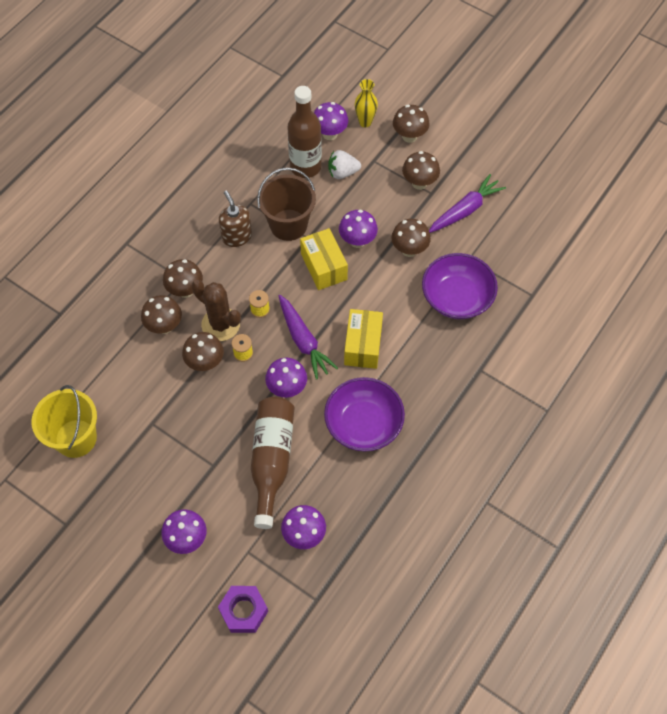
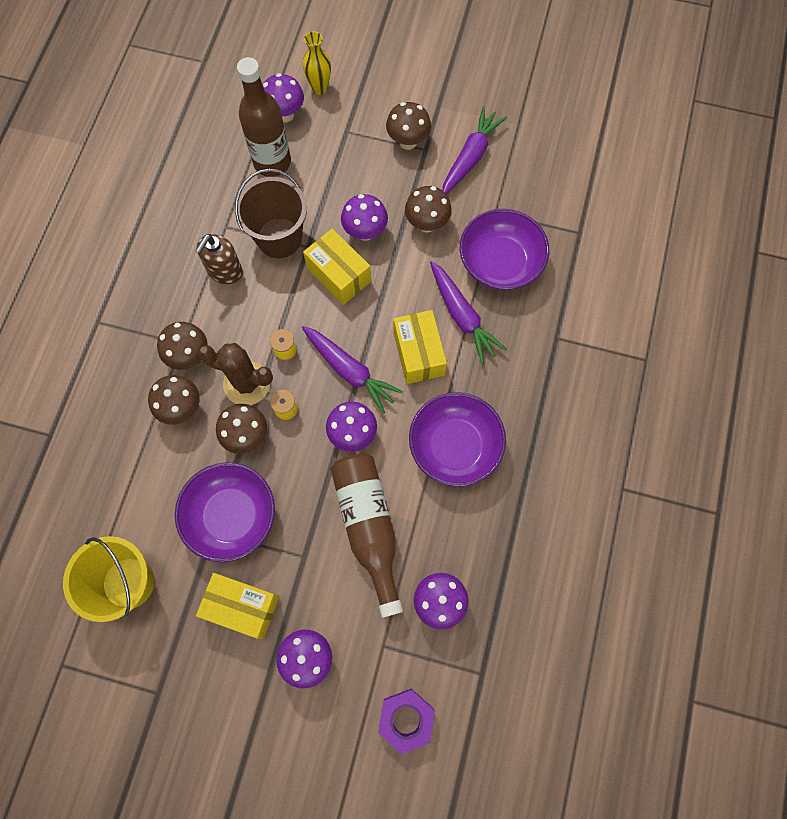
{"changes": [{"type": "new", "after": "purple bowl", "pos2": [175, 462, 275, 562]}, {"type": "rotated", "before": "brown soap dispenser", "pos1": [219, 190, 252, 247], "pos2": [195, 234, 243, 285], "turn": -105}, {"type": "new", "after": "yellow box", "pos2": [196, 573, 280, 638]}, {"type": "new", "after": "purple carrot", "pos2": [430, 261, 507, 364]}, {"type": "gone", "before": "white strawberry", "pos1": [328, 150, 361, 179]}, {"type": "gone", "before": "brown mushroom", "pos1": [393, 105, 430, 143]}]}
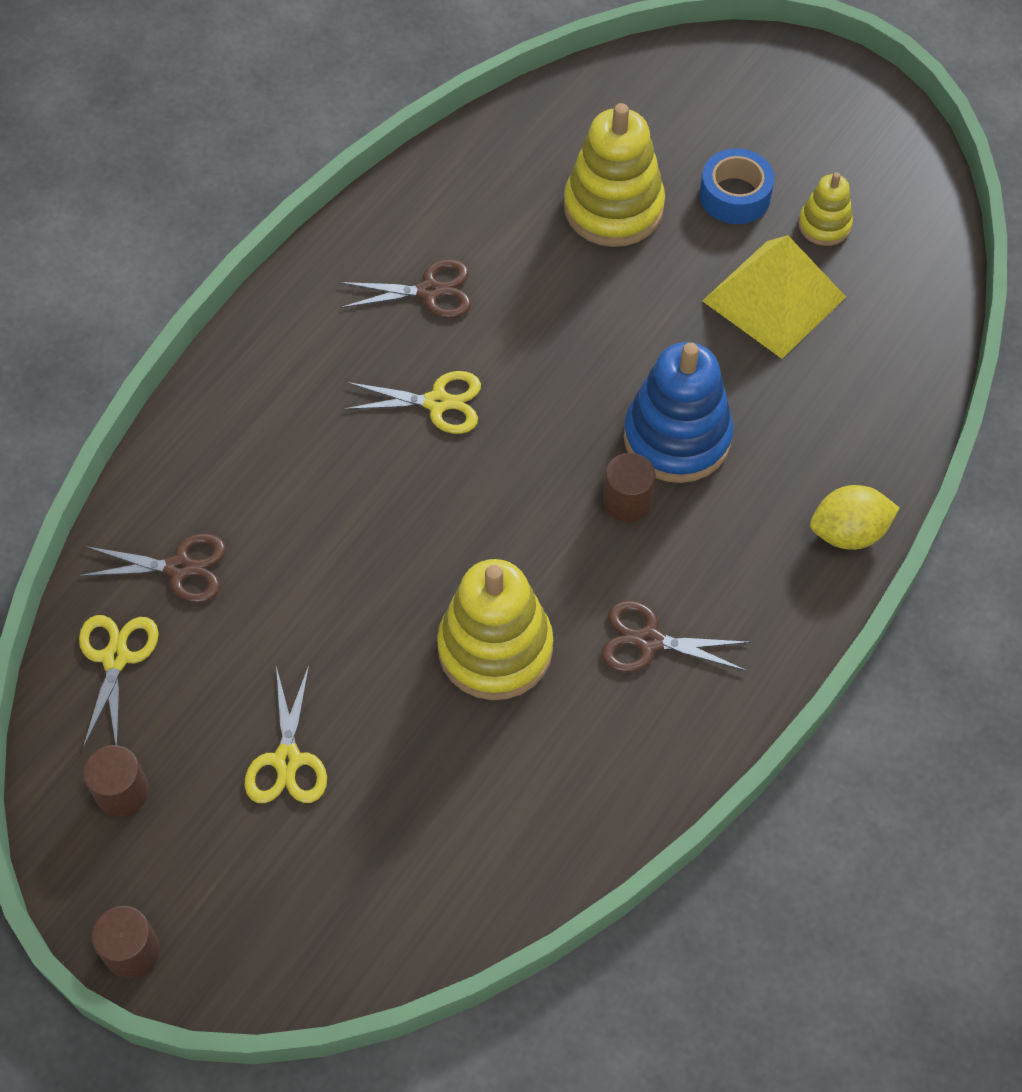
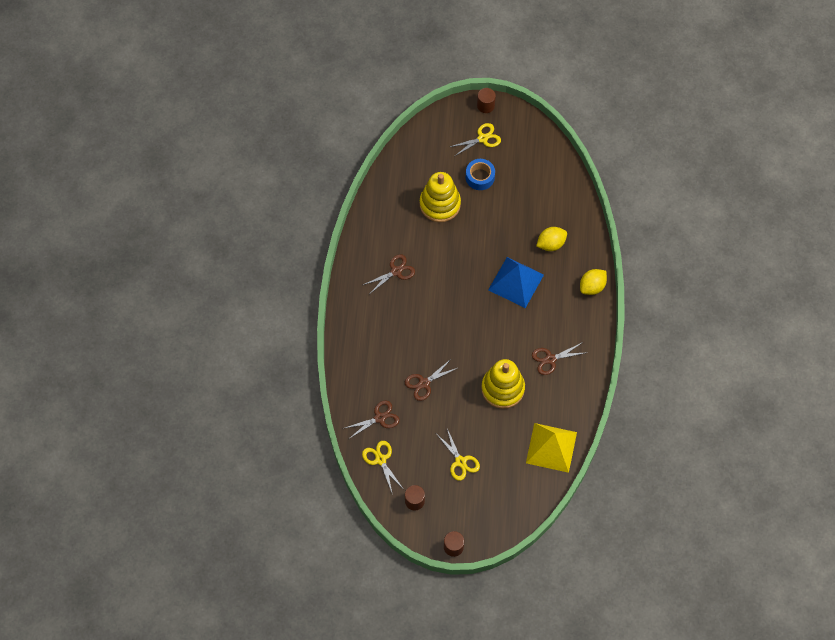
{"changes": [{"type": "new", "after": "brown scissors", "pos2": [405, 358, 457, 401]}, {"type": "shifted", "before": "yellow scissors", "pos1": [343, 371, 481, 434], "pos2": [450, 123, 501, 156]}, {"type": "shifted", "before": "brown cylinder", "pos1": [603, 453, 656, 522], "pos2": [477, 88, 496, 113]}, {"type": "swapped", "before": "blue stacking toy", "after": "blue pyramid", "pos1": [624, 342, 733, 483], "pos2": [488, 257, 544, 308]}, {"type": "shifted", "before": "yellow pyramid", "pos1": [702, 235, 846, 359], "pos2": [526, 423, 577, 473]}, {"type": "new", "after": "yellow lemon", "pos2": [536, 227, 567, 251]}, {"type": "gone", "before": "yellow stacking toy", "pos1": [798, 172, 853, 246]}]}
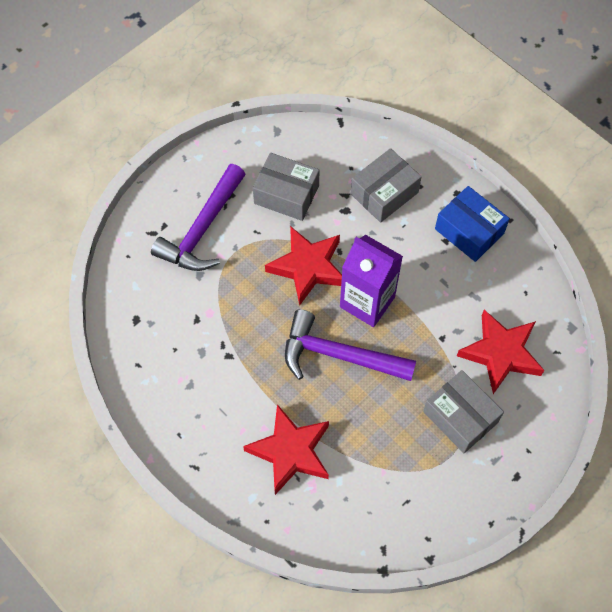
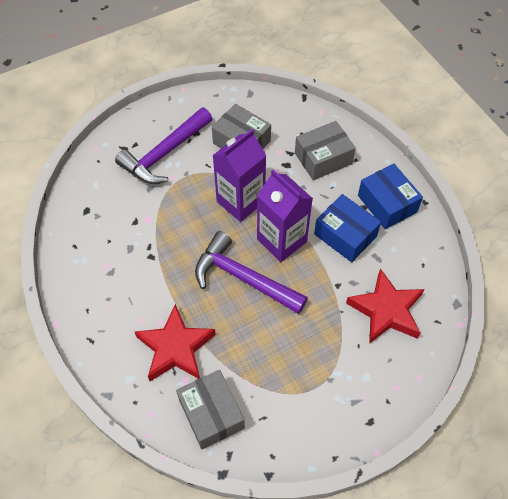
{"changes": [{"type": "shifted", "before": "grey box", "pos1": [423, 370, 504, 453], "pos2": [176, 370, 245, 449]}, {"type": "swapped", "before": "red star", "after": "purple carton", "pos1": [265, 226, 342, 306], "pos2": [212, 129, 266, 222]}, {"type": "new", "after": "blue box", "pos2": [314, 194, 381, 262]}]}
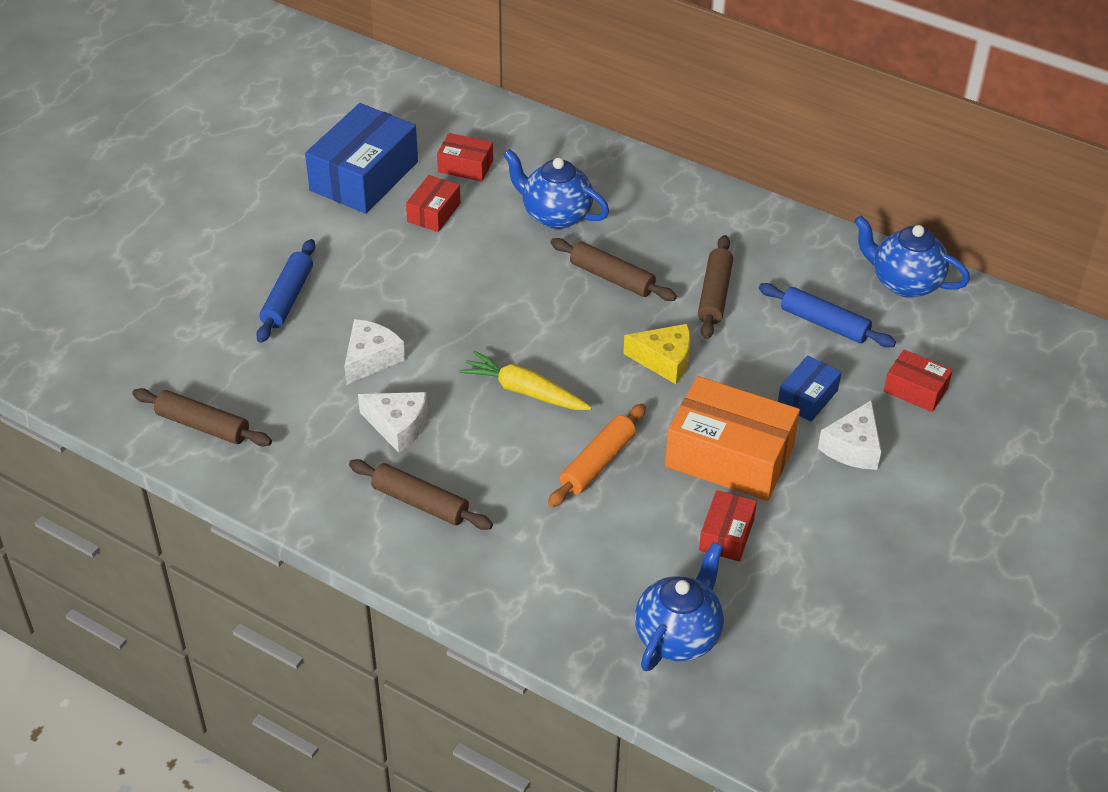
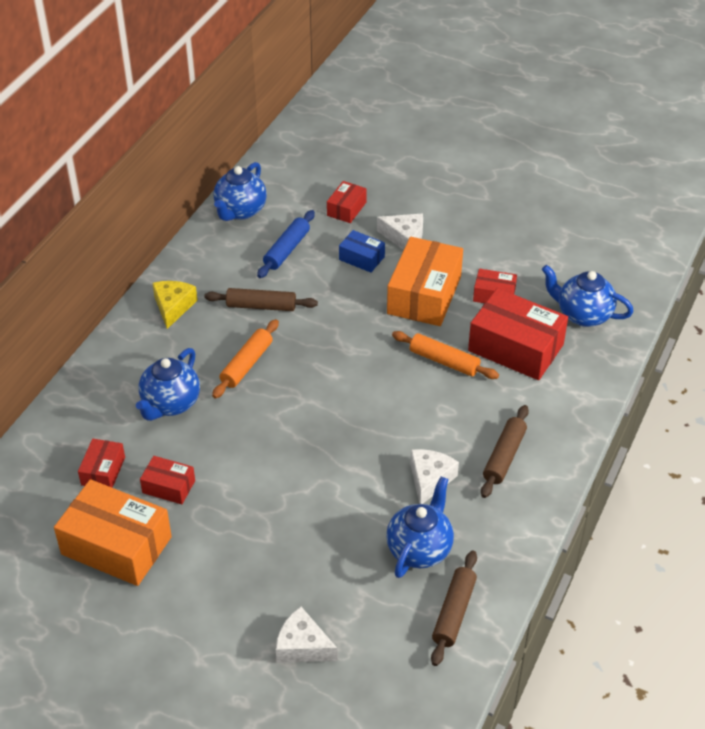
{"changes": [{"type": "repainted", "before": "blue box", "after": "orange box", "pos1": [305, 103, 418, 213], "pos2": [54, 479, 172, 586]}, {"type": "shifted", "before": "yellow cheese", "pos1": [623, 324, 690, 384], "pos2": [152, 281, 198, 329]}, {"type": "repainted", "before": "brown rolling pin", "after": "orange rolling pin", "pos1": [550, 238, 677, 301], "pos2": [212, 319, 279, 399]}, {"type": "shifted", "before": "white cheese", "pos1": [344, 319, 405, 385], "pos2": [276, 607, 338, 663]}, {"type": "new", "after": "blue teapot", "pos2": [386, 477, 454, 578]}, {"type": "new", "after": "red box", "pos2": [468, 288, 568, 380]}, {"type": "gone", "before": "blue rolling pin", "pos1": [256, 239, 315, 343]}, {"type": "gone", "before": "yellow carrot", "pos1": [459, 351, 592, 410]}]}
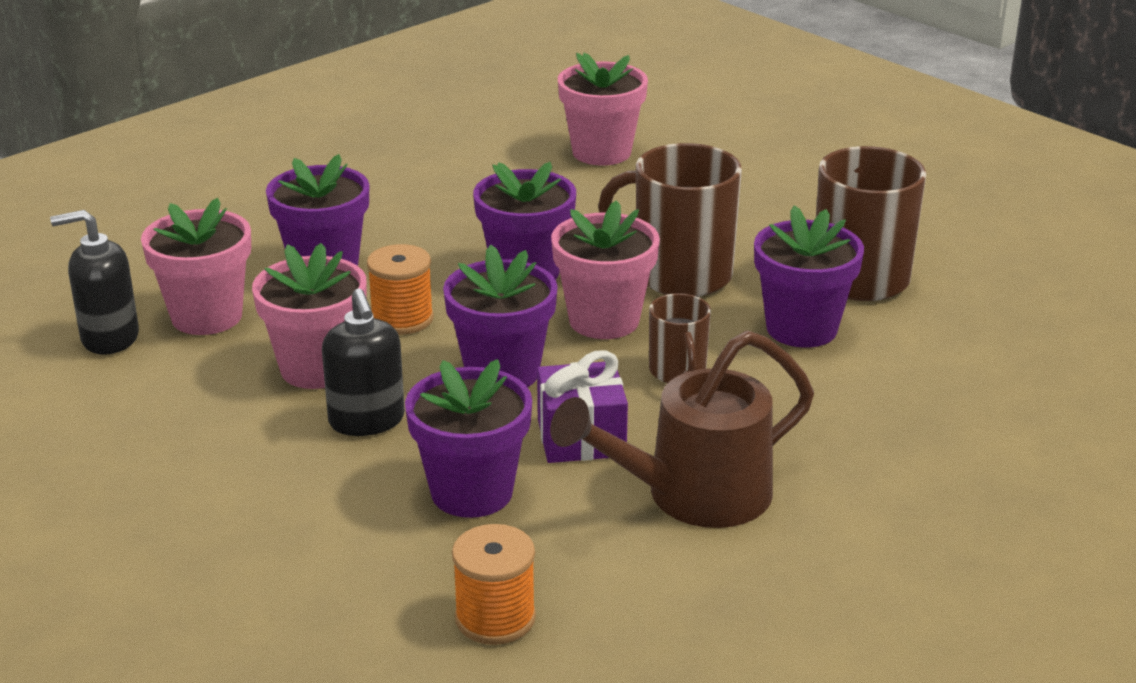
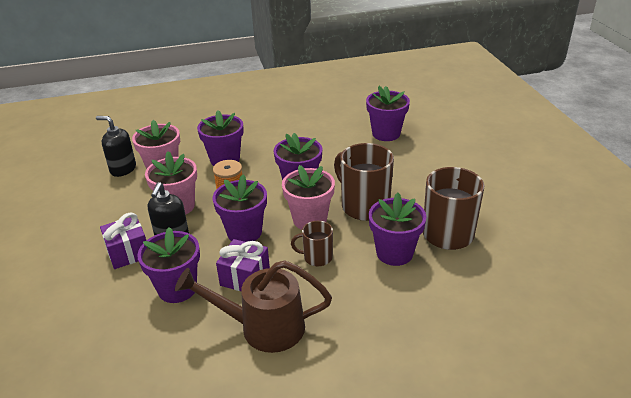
{"changes": [{"type": "new", "after": "purple gift", "pos2": [100, 212, 146, 269]}, {"type": "rotated", "before": "brown mug", "pos1": [649, 293, 711, 383], "pos2": [291, 221, 333, 266], "turn": 75}, {"type": "repainted", "before": "pink flower pot", "after": "purple flower pot", "pos1": [558, 53, 648, 165], "pos2": [366, 86, 410, 141]}, {"type": "gone", "before": "orange spool", "pos1": [452, 524, 536, 645]}]}
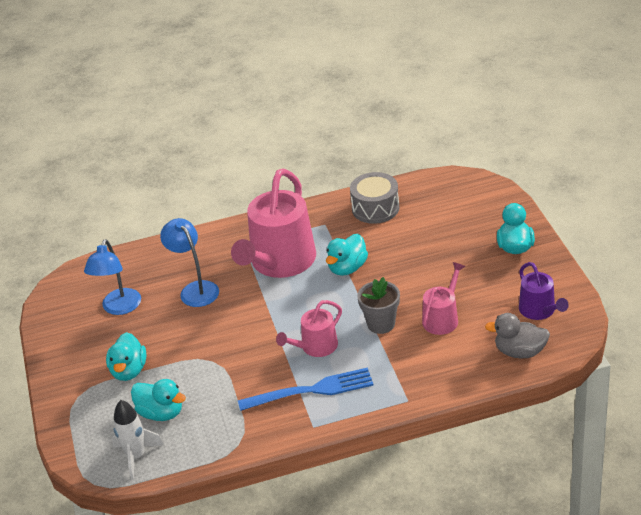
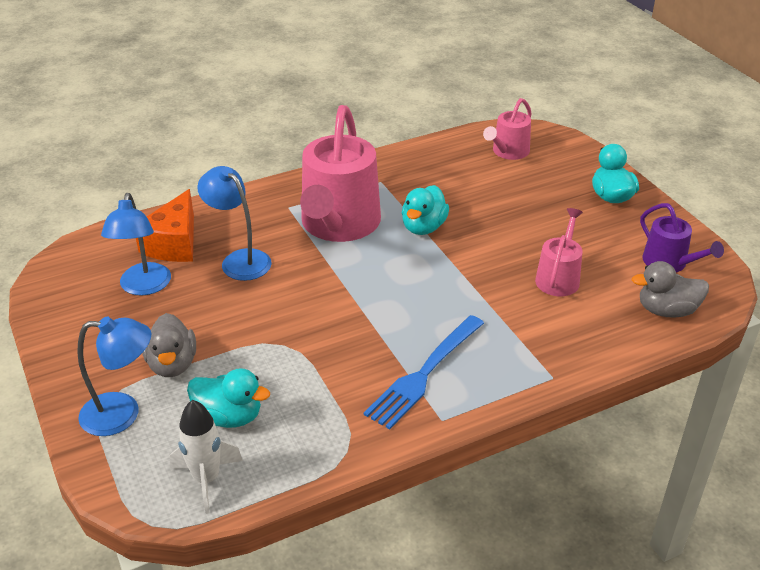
{"changes": [{"type": "new", "after": "blue lamp", "pos2": [77, 317, 151, 436]}, {"type": "new", "after": "orange cheese", "pos2": [136, 189, 194, 262]}, {"type": "repainted", "before": "turquoise duck", "after": "grey duck", "pos1": [106, 332, 146, 381], "pos2": [142, 313, 196, 377]}, {"type": "rotated", "before": "blue fork", "pos1": [238, 367, 374, 411], "pos2": [364, 315, 484, 429], "turn": 150}, {"type": "shifted", "before": "pink watering can", "pos1": [276, 300, 342, 357], "pos2": [483, 98, 532, 160]}, {"type": "gone", "before": "grey drum", "pos1": [350, 172, 399, 224]}, {"type": "gone", "before": "grey flower pot", "pos1": [357, 277, 400, 334]}]}
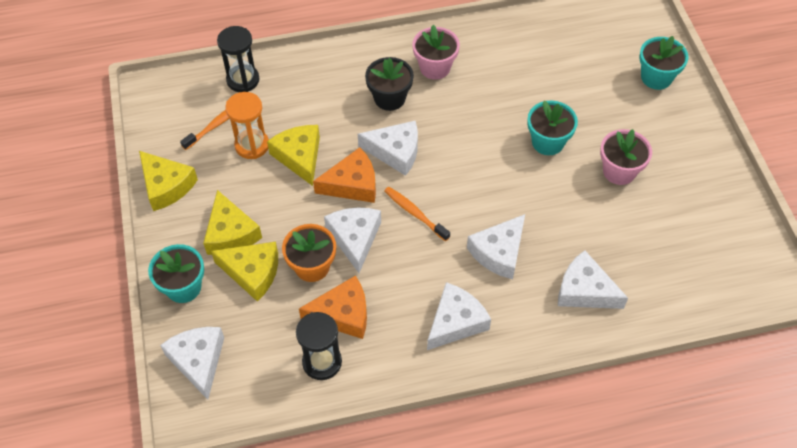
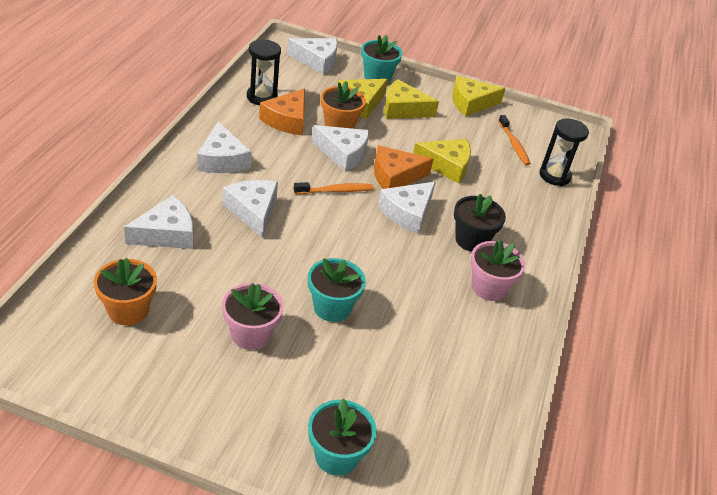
{"changes": [{"type": "new", "after": "orange flower pot", "pos2": [94, 258, 157, 325]}, {"type": "rotated", "before": "orange cheese", "pos1": [313, 147, 376, 203], "pos2": [374, 145, 433, 189], "turn": 60}, {"type": "gone", "before": "orange hourglass", "pos1": [225, 92, 269, 159]}]}
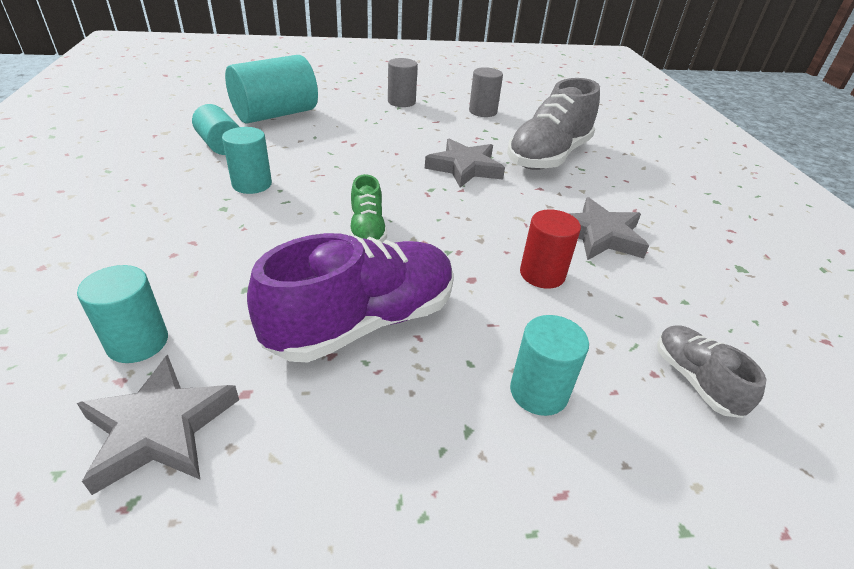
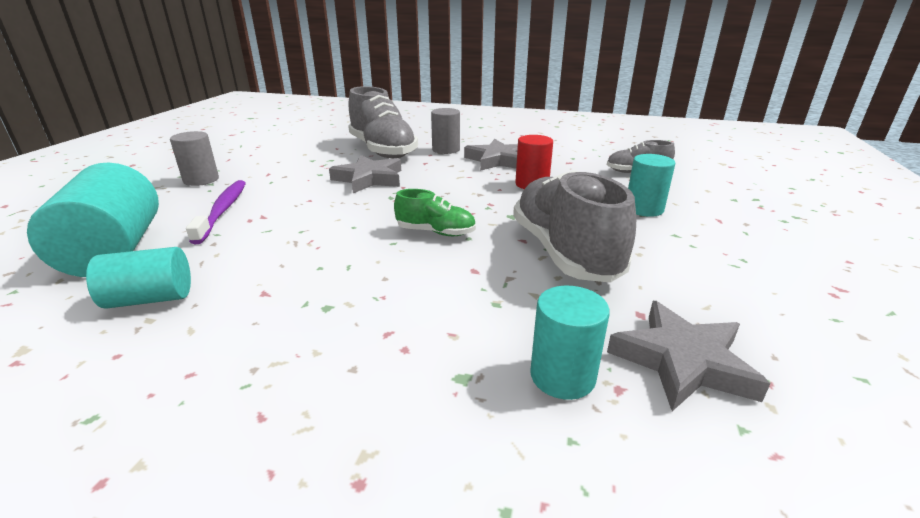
{"changes": [{"type": "new", "after": "purple toothbrush", "pos2": [186, 180, 246, 244]}, {"type": "shifted", "before": "grey cylinder", "pos1": [469, 67, 503, 117], "pos2": [431, 108, 460, 154]}, {"type": "repainted", "before": "purple shoe", "after": "grey shoe", "pos1": [247, 233, 454, 363], "pos2": [513, 170, 636, 283]}, {"type": "gone", "before": "turquoise cylinder", "pos1": [222, 127, 272, 194]}]}
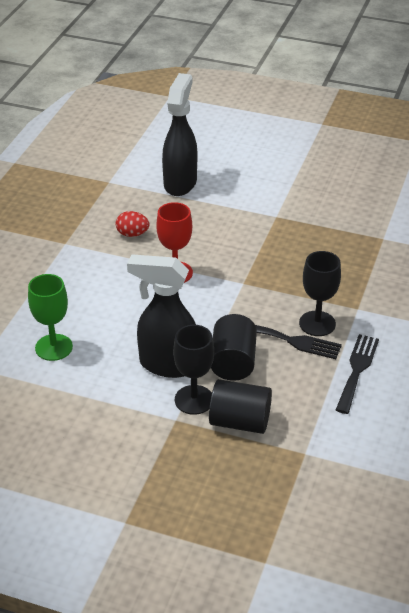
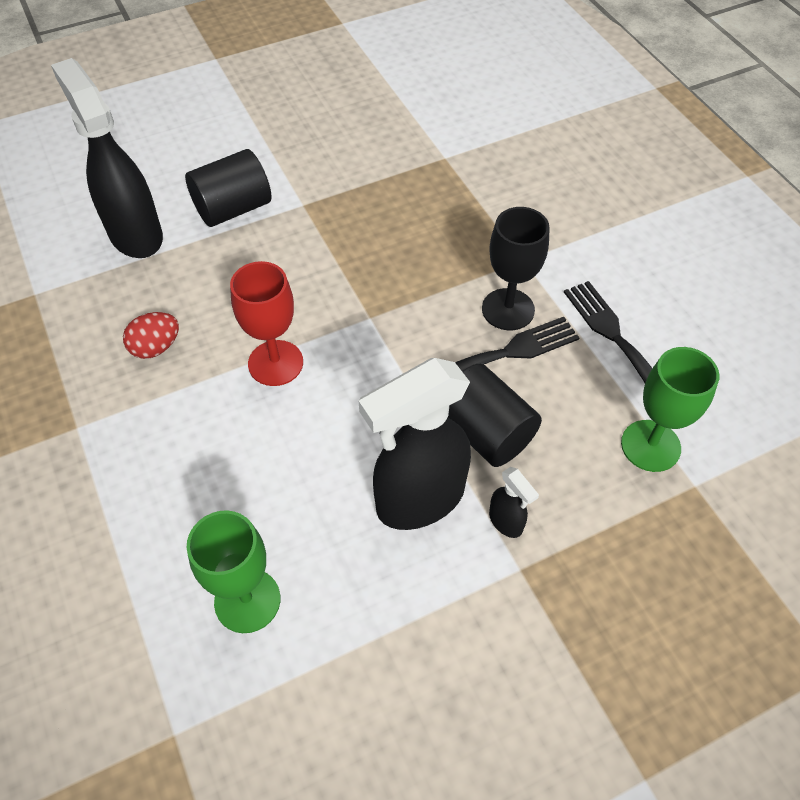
{"changes": [{"type": "shifted", "before": "black cylinder", "pos1": [209, 379, 272, 434], "pos2": [185, 149, 271, 227]}, {"type": "swapped", "before": "black goblet", "after": "black spray bottle", "pos1": [173, 325, 214, 415], "pos2": [489, 467, 539, 538]}, {"type": "new", "after": "green goblet", "pos2": [621, 347, 719, 472]}]}
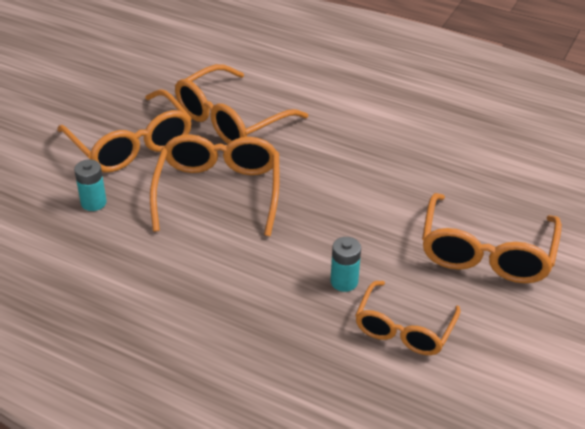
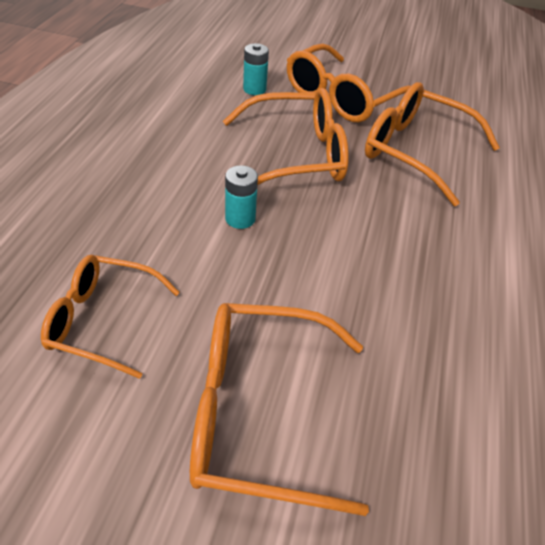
{"changes": [{"type": "shifted", "before": "turquoise battery", "pos1": [331, 237, 361, 292], "pos2": [225, 165, 258, 229]}]}
